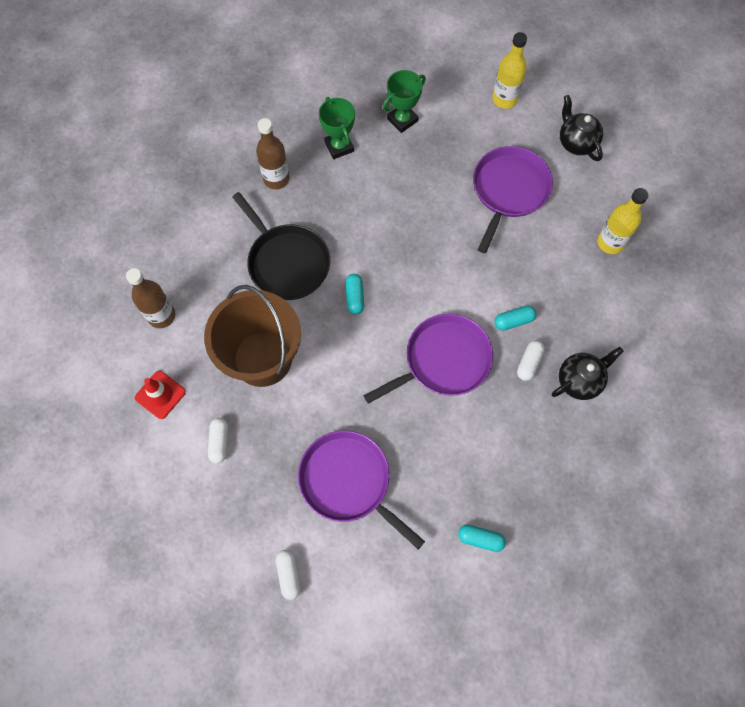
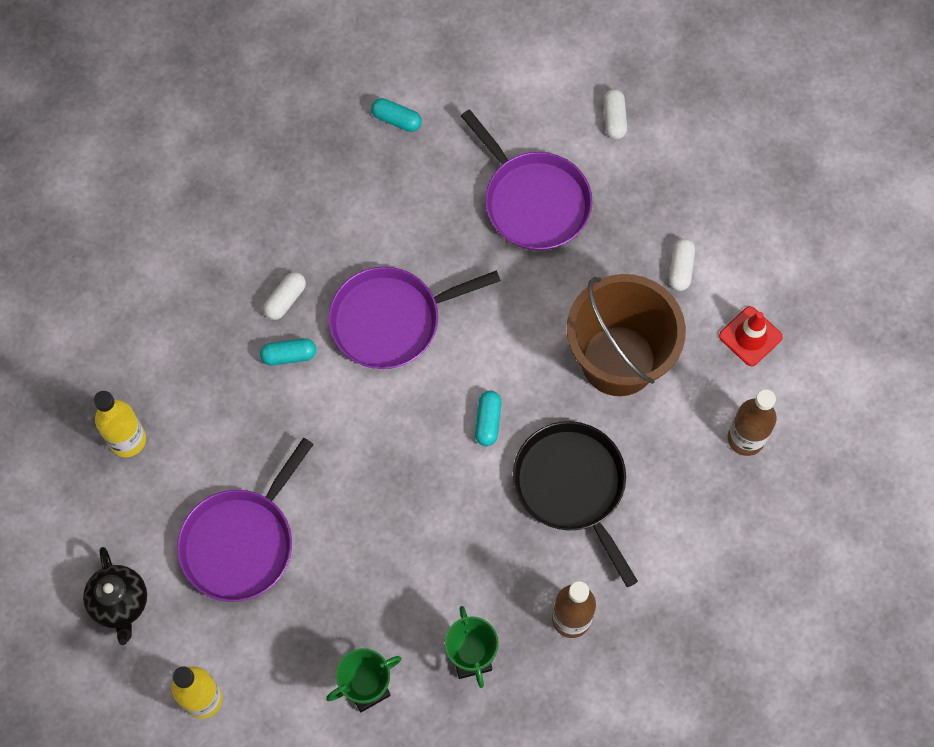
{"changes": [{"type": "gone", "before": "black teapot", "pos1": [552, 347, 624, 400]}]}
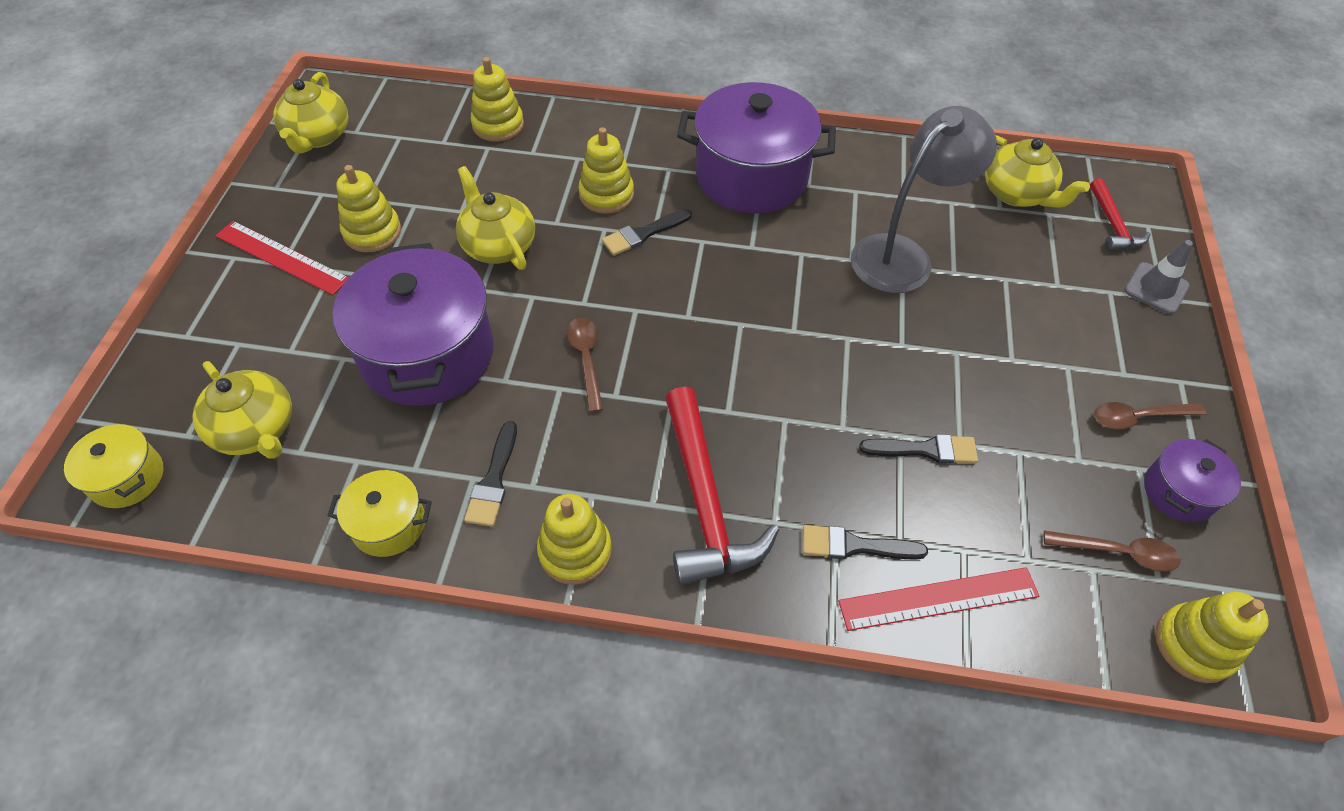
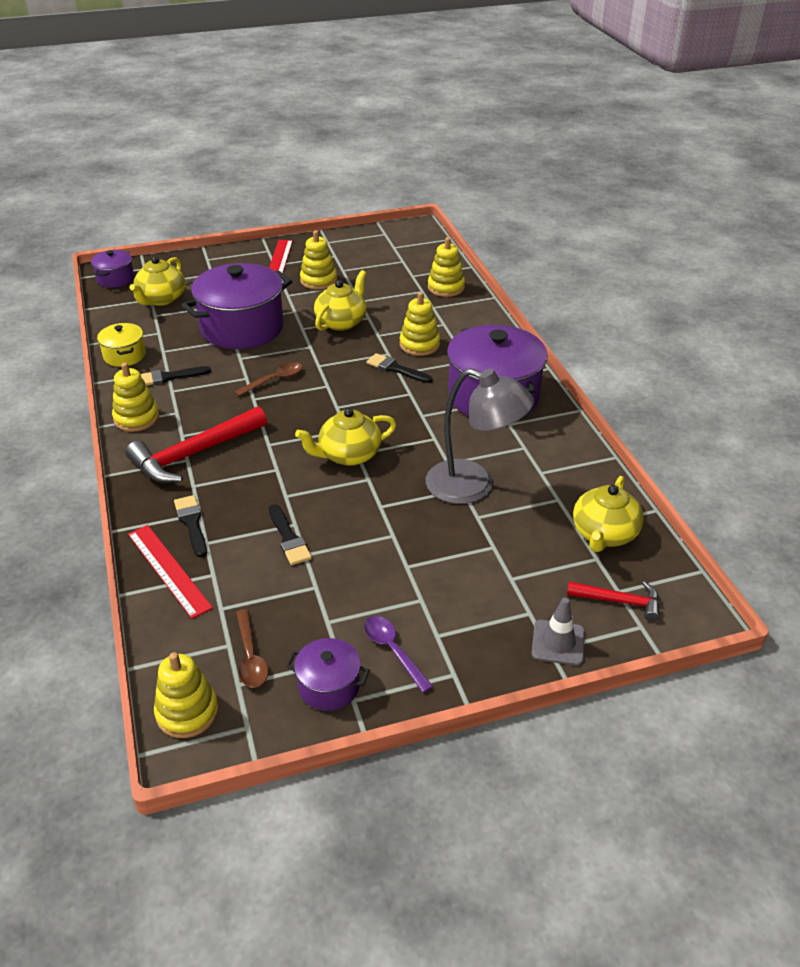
{"changes": [{"type": "repainted", "before": "yellow pot", "after": "purple pot", "pos1": [64, 424, 163, 508], "pos2": [91, 250, 134, 288]}, {"type": "shifted", "before": "yellow teapot", "pos1": [273, 72, 348, 153], "pos2": [295, 408, 397, 466]}, {"type": "repainted", "before": "brown spoon", "after": "purple spoon", "pos1": [1094, 402, 1206, 429], "pos2": [364, 616, 433, 693]}, {"type": "rotated", "before": "red hammer", "pos1": [1090, 178, 1151, 251], "pos2": [567, 581, 659, 622], "turn": -135}]}
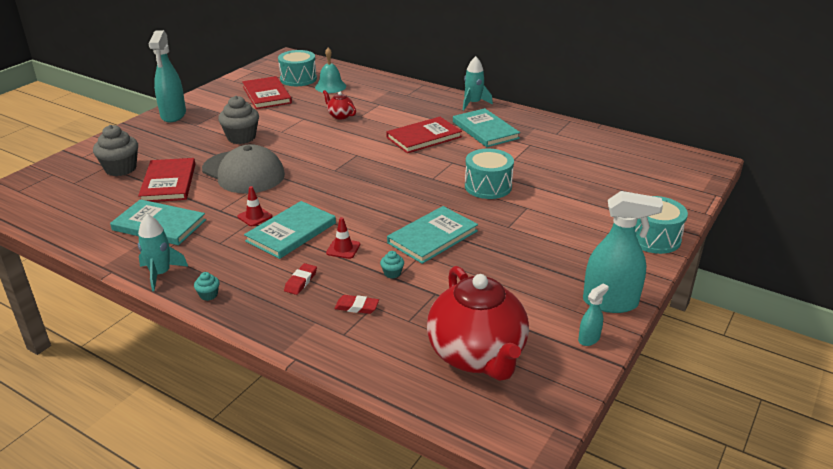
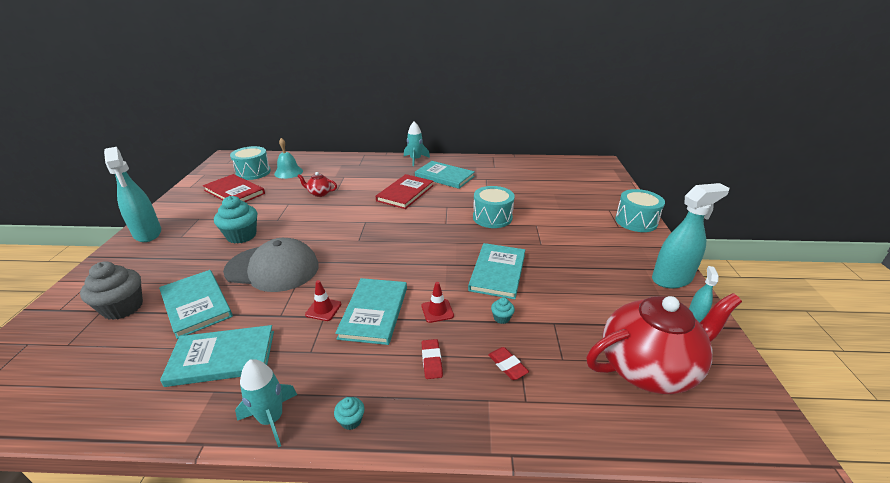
{"changes": [{"type": "repainted", "before": "red book", "after": "turquoise book", "pos1": [138, 158, 195, 202], "pos2": [159, 270, 233, 339]}, {"type": "repainted", "before": "grey cupcake", "after": "turquoise cupcake", "pos1": [218, 96, 259, 144], "pos2": [214, 196, 257, 244]}, {"type": "rotated", "before": "red eraser", "pos1": [335, 295, 379, 314], "pos2": [488, 347, 529, 380], "turn": 75}, {"type": "rotated", "before": "red teapot", "pos1": [427, 266, 529, 381], "pos2": [586, 293, 742, 394], "turn": -60}]}
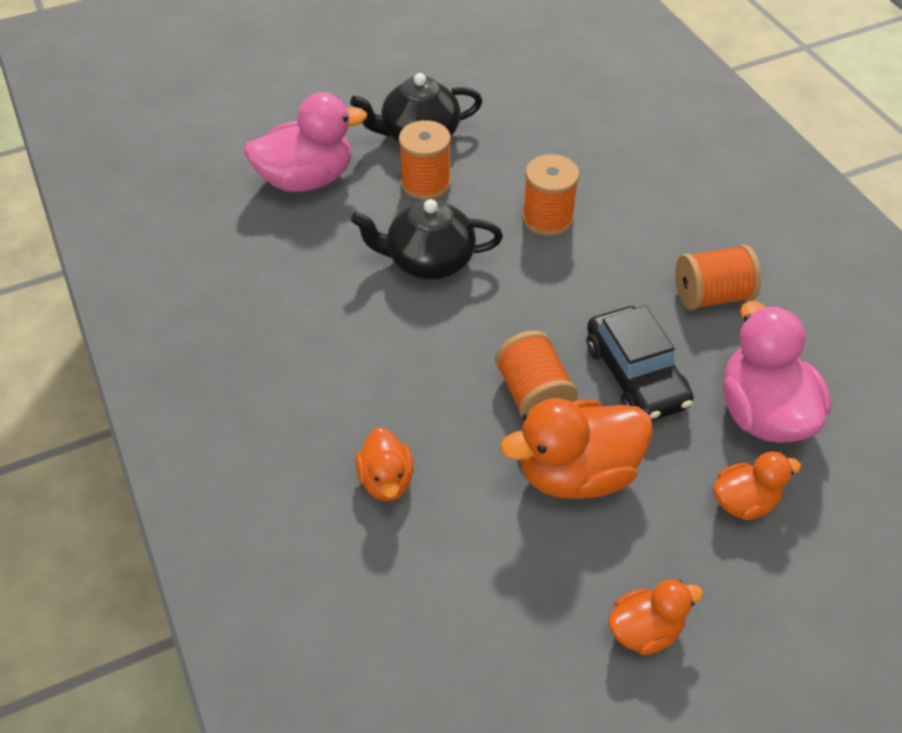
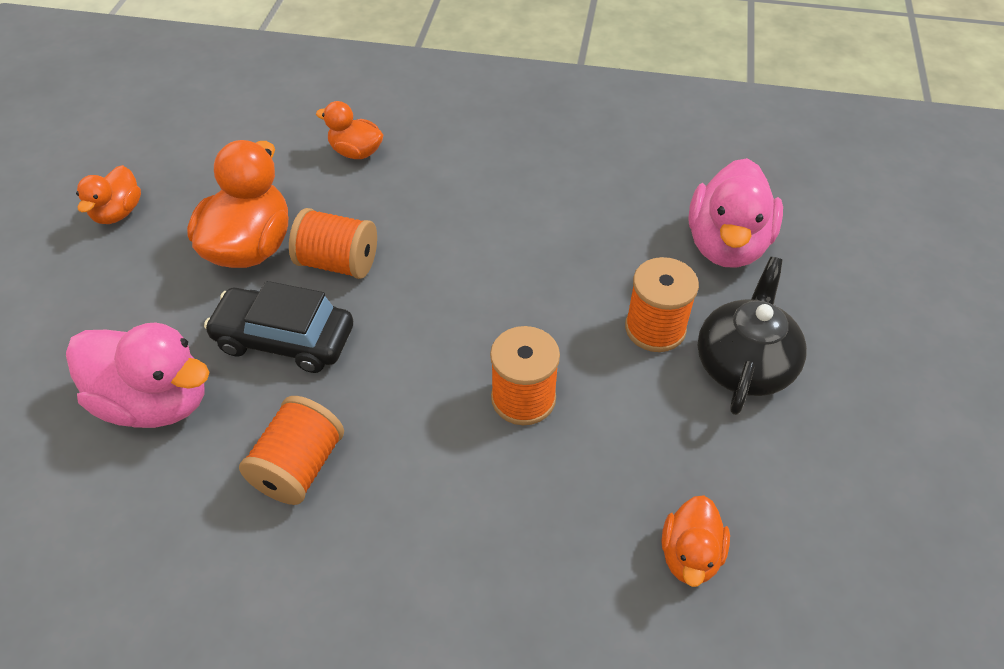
{"changes": [{"type": "shifted", "before": "orange duck", "pos1": [713, 451, 801, 520], "pos2": [662, 495, 730, 587]}, {"type": "gone", "before": "black teapot", "pos1": [351, 199, 503, 280]}]}
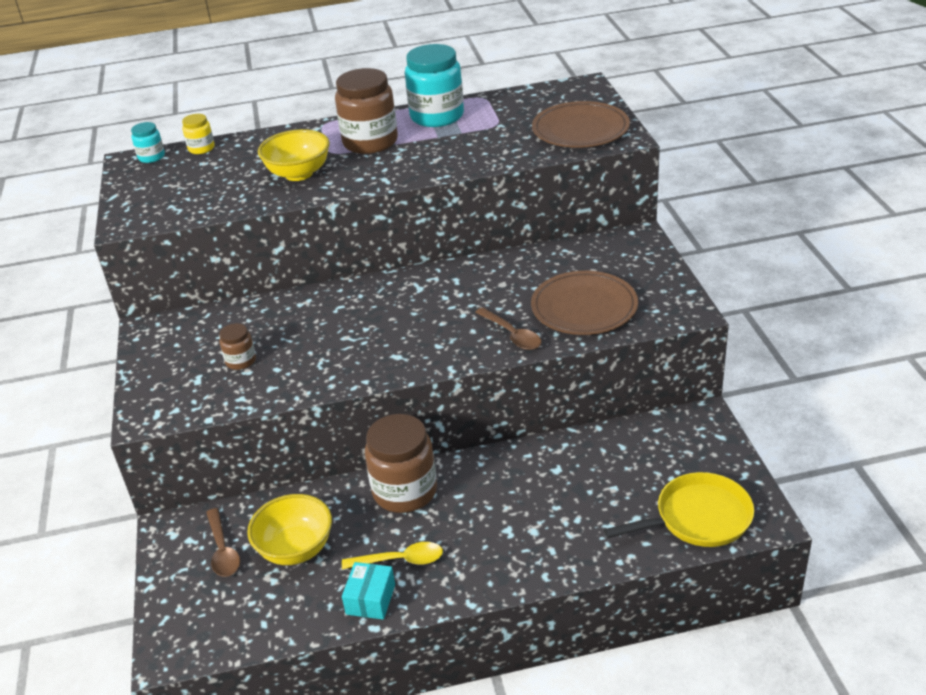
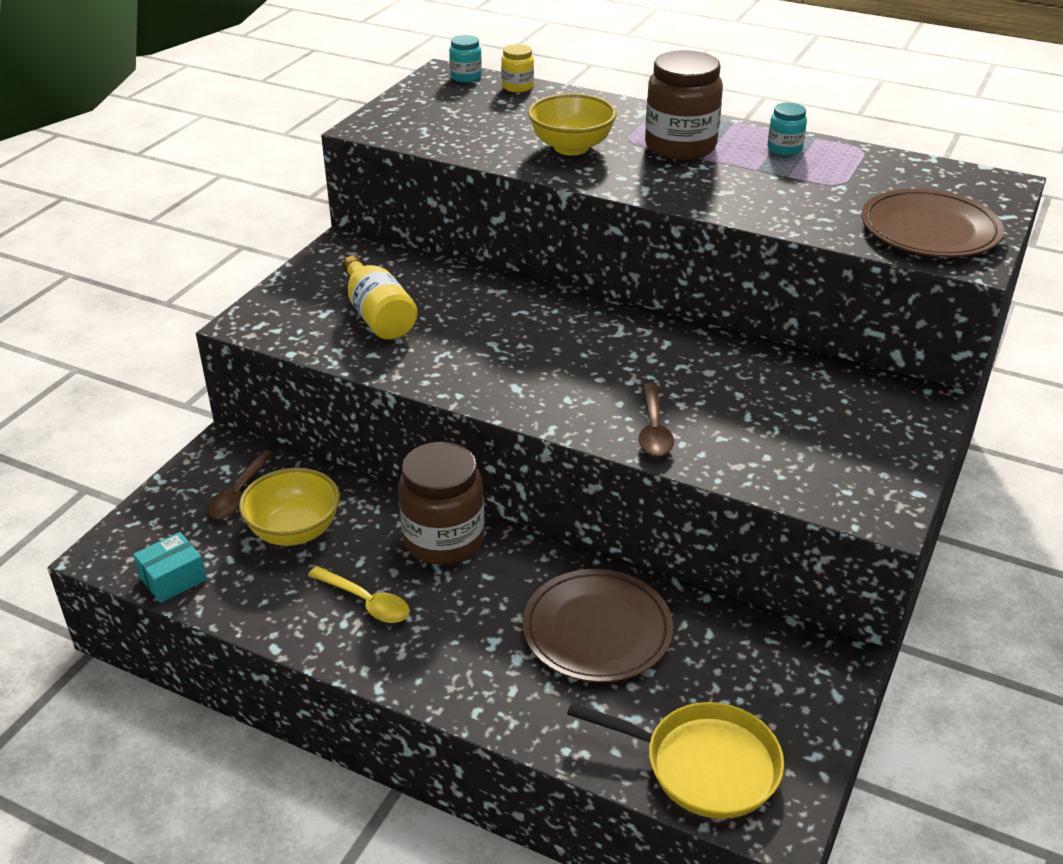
{"changes": [{"type": "shifted", "before": "turquoise box", "pos1": [342, 562, 395, 620], "pos2": [133, 532, 207, 603]}, {"type": "swapped", "before": "brown jar", "after": "yellow bottle", "pos1": [219, 323, 256, 370], "pos2": [343, 256, 418, 340]}, {"type": "shifted", "before": "brown plate", "pos1": [531, 271, 638, 335], "pos2": [522, 569, 673, 682]}, {"type": "scaled", "before": "turquoise jar", "pos1": [405, 44, 464, 127], "pos2": [767, 103, 807, 156], "scale": 0.49}]}
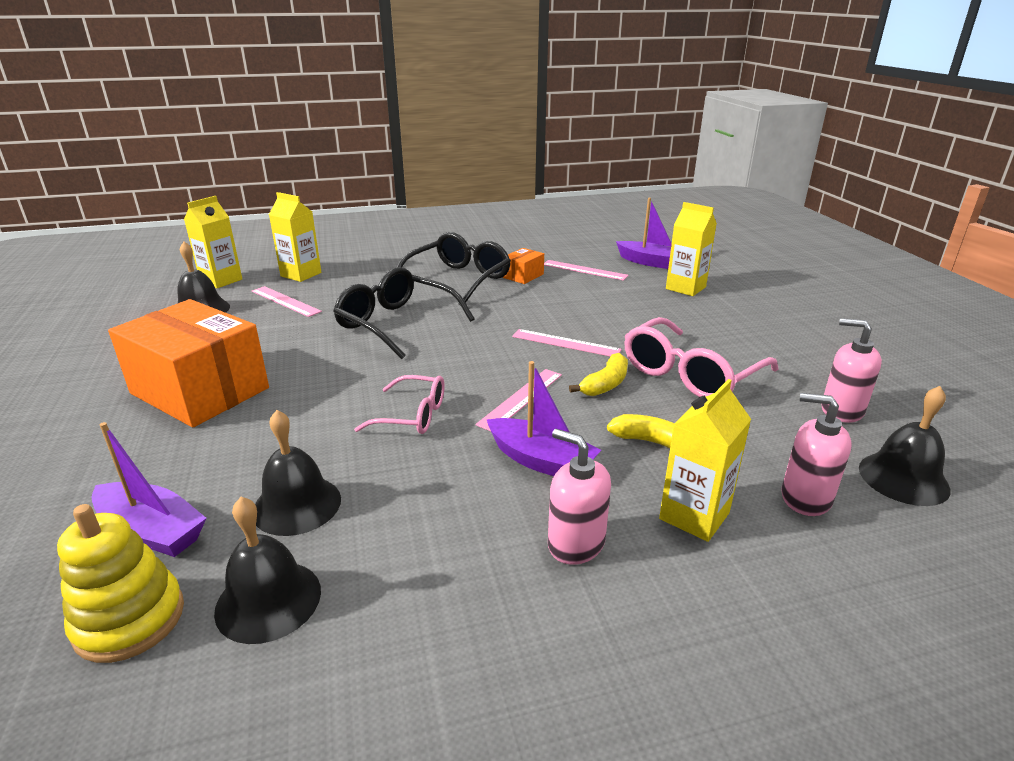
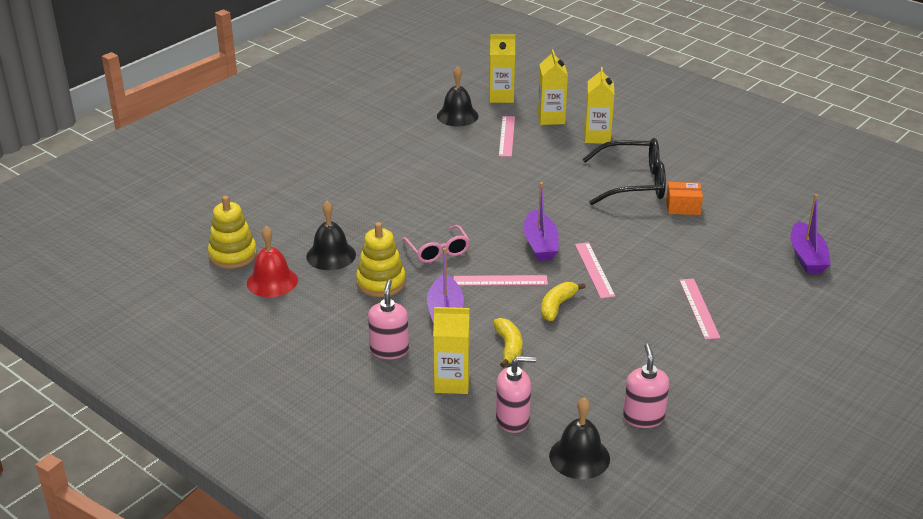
{"changes": [{"type": "repainted", "before": "black bell", "after": "red bell", "pos1": [214, 497, 321, 644], "pos2": [247, 226, 298, 297]}, {"type": "new", "after": "yellow stacking toy", "pos2": [356, 222, 406, 297]}, {"type": "rotated", "before": "pink soap dispenser", "pos1": [781, 393, 852, 516], "pos2": [496, 356, 536, 433], "turn": 90}, {"type": "shifted", "before": "purple boat", "pos1": [92, 422, 206, 557], "pos2": [523, 182, 559, 261]}, {"type": "rotated", "before": "yellow banana", "pos1": [569, 353, 628, 396], "pos2": [541, 282, 585, 321], "turn": 120}, {"type": "shifted", "before": "yellow carton", "pos1": [666, 202, 717, 296], "pos2": [584, 67, 615, 144]}, {"type": "shifted", "before": "pink ruler", "pos1": [544, 260, 629, 281], "pos2": [679, 278, 720, 340]}, {"type": "gone", "before": "orange box", "pos1": [108, 299, 269, 427]}, {"type": "gone", "before": "black glasses", "pos1": [333, 267, 475, 359]}, {"type": "gone", "before": "pink glasses", "pos1": [624, 317, 779, 397]}]}
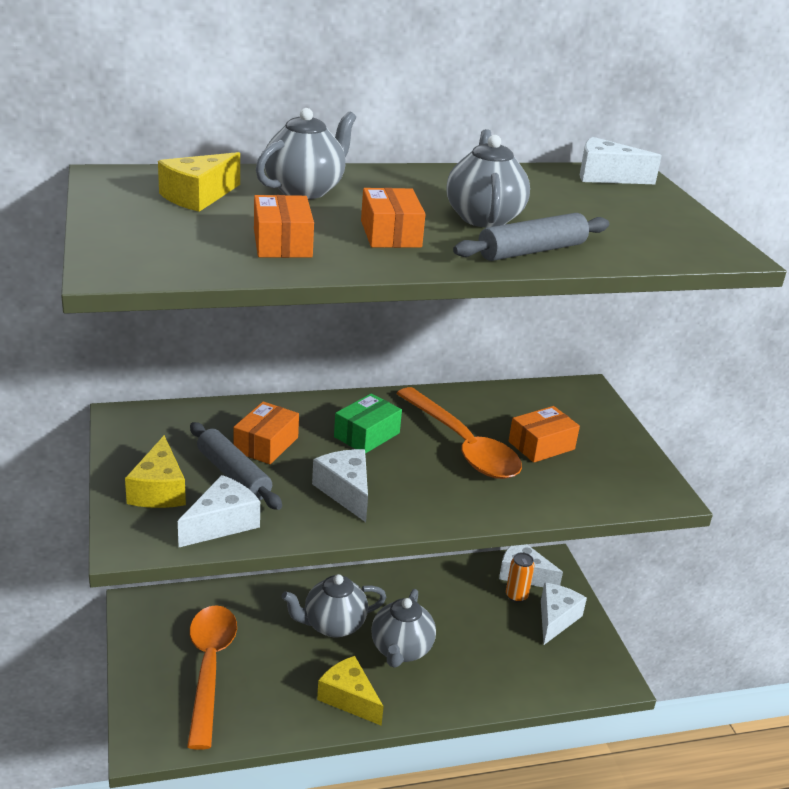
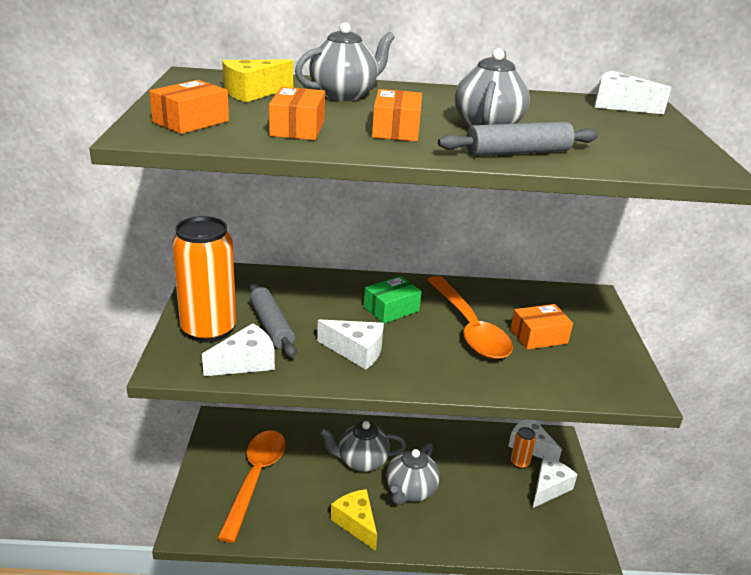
{"changes": [{"type": "shifted", "before": "orange box", "pos1": [233, 401, 299, 464], "pos2": [149, 80, 229, 134]}, {"type": "swapped", "before": "yellow cheese", "after": "orange can", "pos1": [125, 435, 186, 508], "pos2": [172, 216, 236, 343]}, {"type": "rotated", "before": "white cheese", "pos1": [312, 449, 368, 522], "pos2": [317, 319, 384, 370], "turn": 120}]}
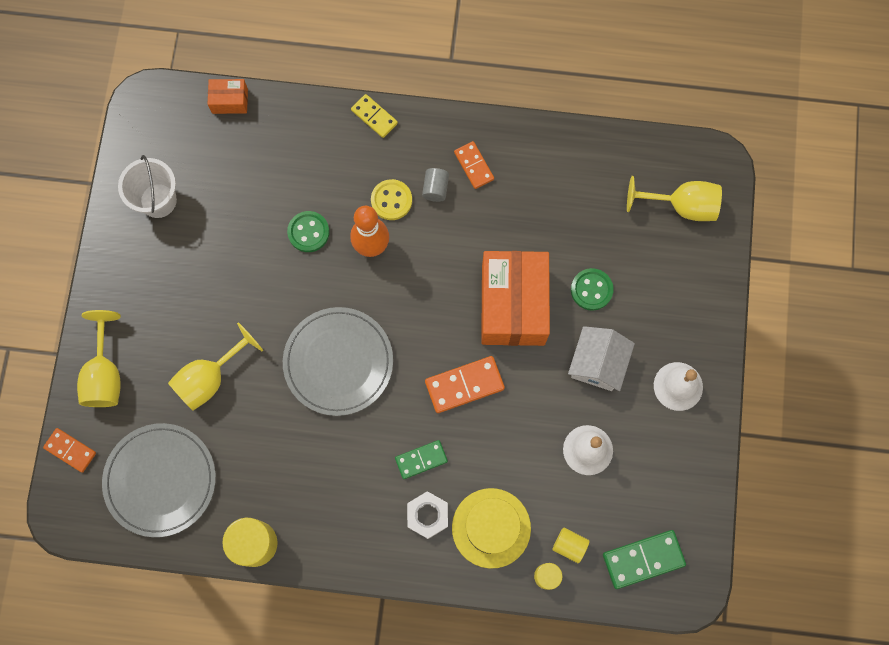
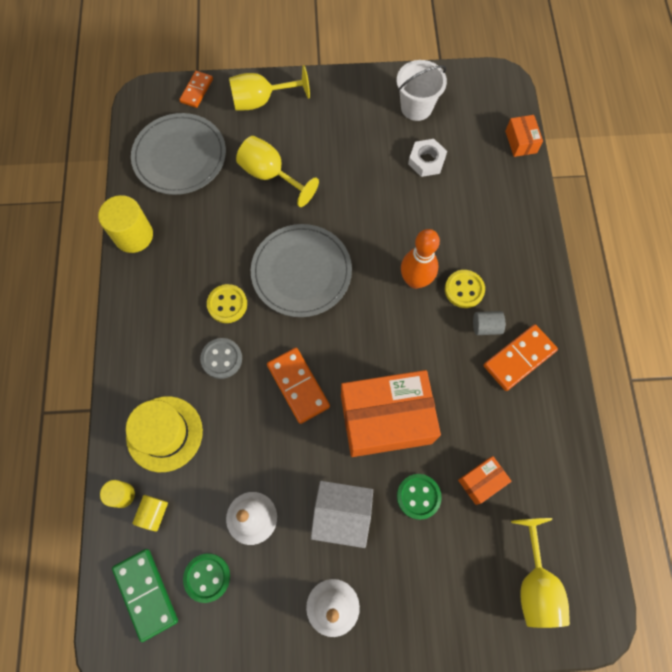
{"changes": [{"type": "shifted", "before": "green button", "pos1": [287, 211, 329, 252], "pos2": [183, 553, 230, 603]}, {"type": "swapped", "before": "green domino", "after": "grey button", "pos1": [395, 440, 448, 479], "pos2": [200, 338, 242, 379]}, {"type": "new", "after": "yellow button", "pos2": [207, 284, 247, 323]}, {"type": "shifted", "before": "white nut", "pos1": [407, 491, 448, 539], "pos2": [408, 139, 447, 177]}, {"type": "new", "after": "orange box", "pos2": [458, 456, 512, 505]}, {"type": "scaled", "before": "orange domino", "pos1": [454, 141, 494, 189], "pos2": [484, 324, 558, 391], "scale": 1.53}, {"type": "gone", "before": "yellow domino", "pos1": [351, 94, 398, 138]}]}
